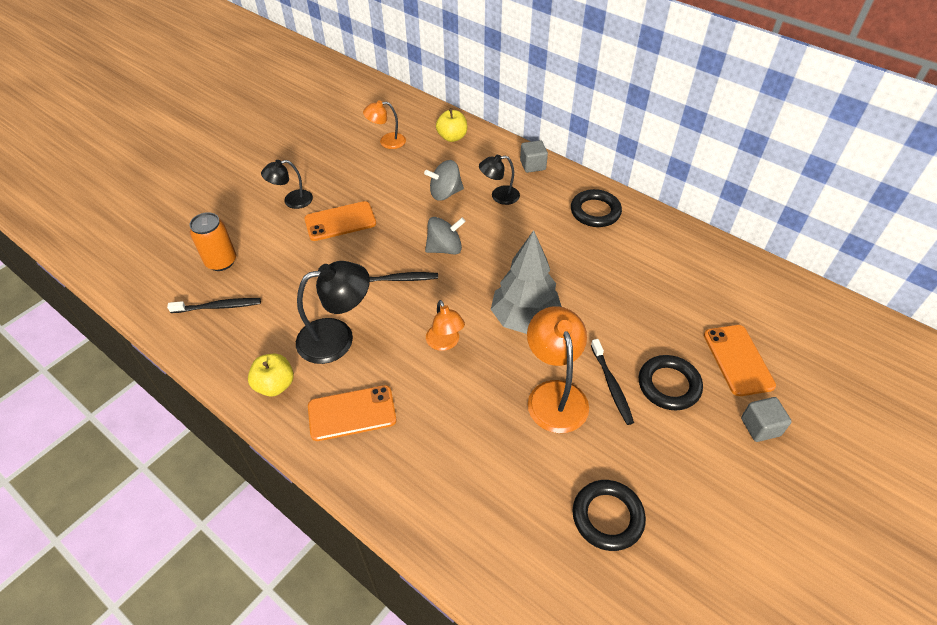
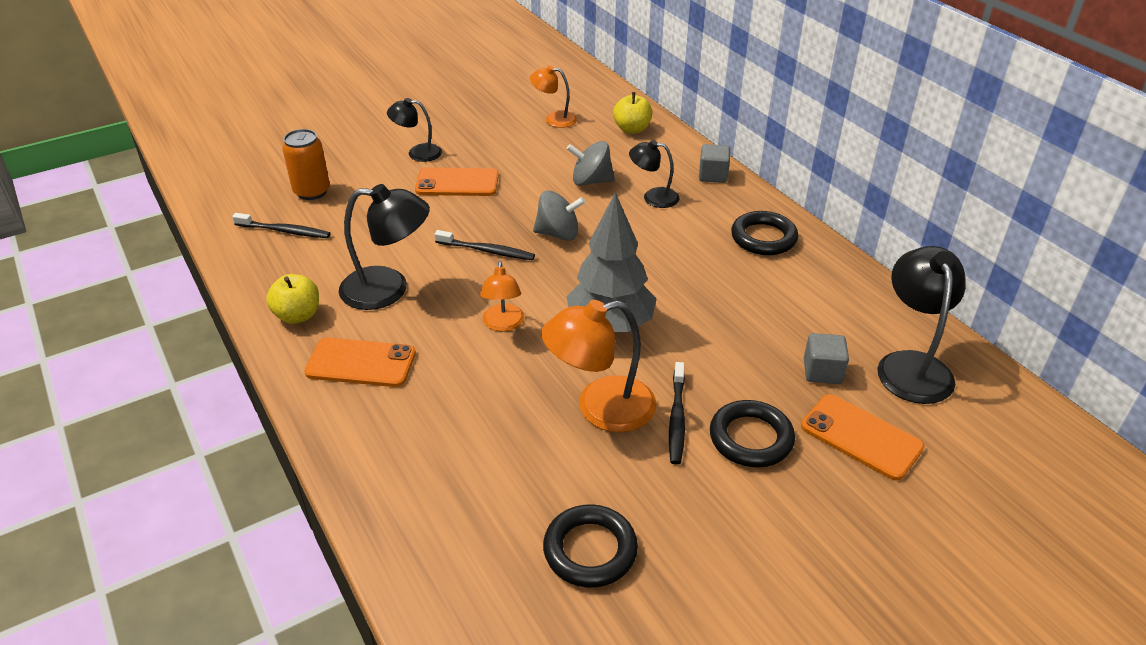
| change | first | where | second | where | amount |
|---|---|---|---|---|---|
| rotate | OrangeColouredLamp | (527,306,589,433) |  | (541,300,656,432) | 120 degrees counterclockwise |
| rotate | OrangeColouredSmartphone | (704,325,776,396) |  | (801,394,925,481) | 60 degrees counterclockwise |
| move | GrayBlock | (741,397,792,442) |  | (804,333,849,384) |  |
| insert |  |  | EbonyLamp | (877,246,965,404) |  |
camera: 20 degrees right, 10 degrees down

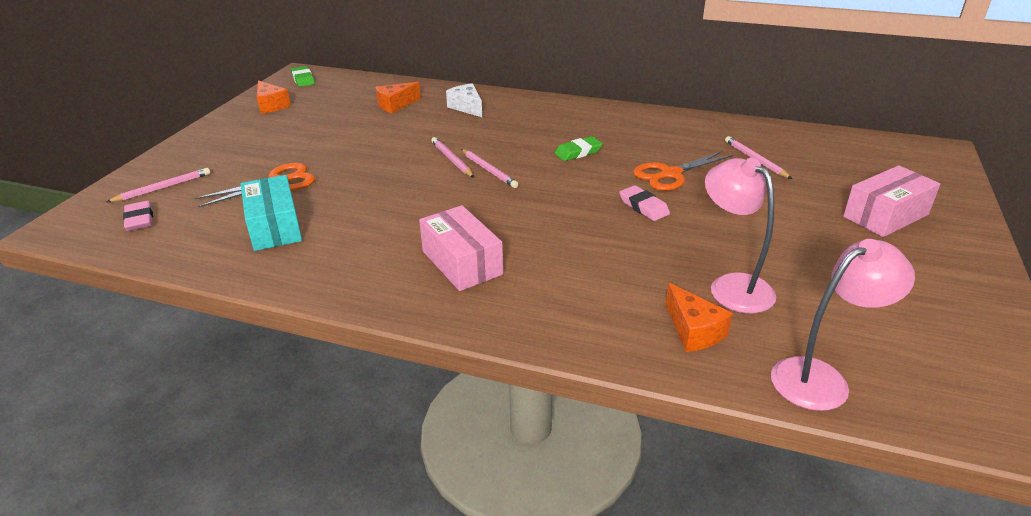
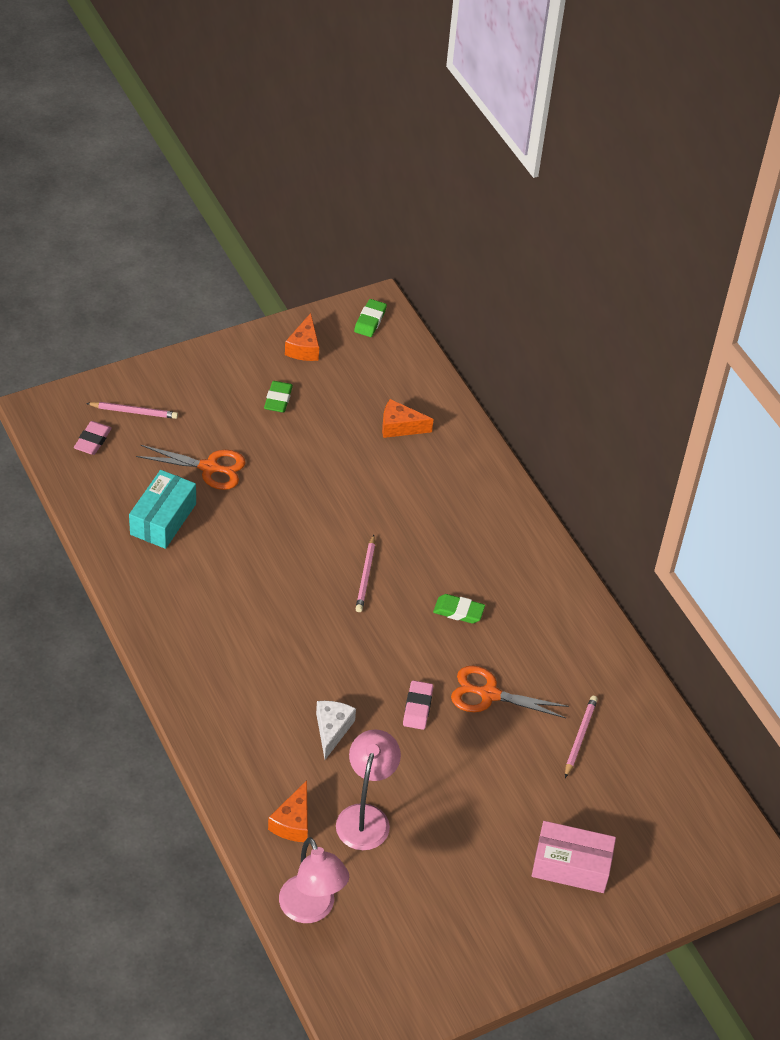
| change | first | where | second | where | amount |
|---|---|---|---|---|---|
| move | SnowWhitePieceOfCheese | (446,83,482,117) |  | (316,701,356,760) |  |
| delete | RosyLeadPencil | (431,137,474,178) |  |  |  |
| delete | RosyParcel | (419,205,503,291) |  |  |  |
| rotate | RosyLamp | (771,239,915,411) |  | (279,837,349,923) | 45 degrees clockwise |
| insert |  |  | EmeraldEraser | (264,381,293,413) |  |
camera: 40 degrees right, 15 degrees up

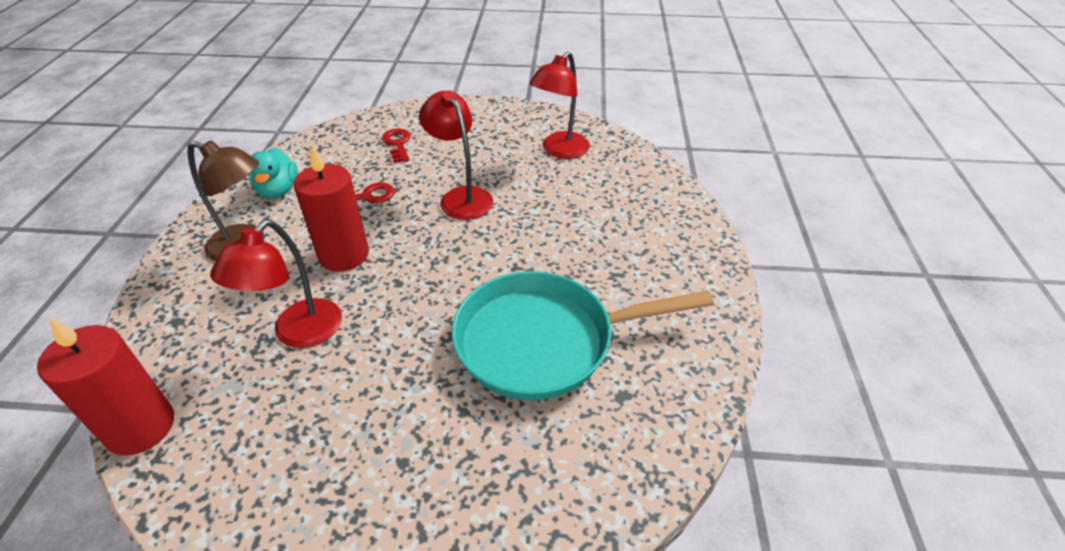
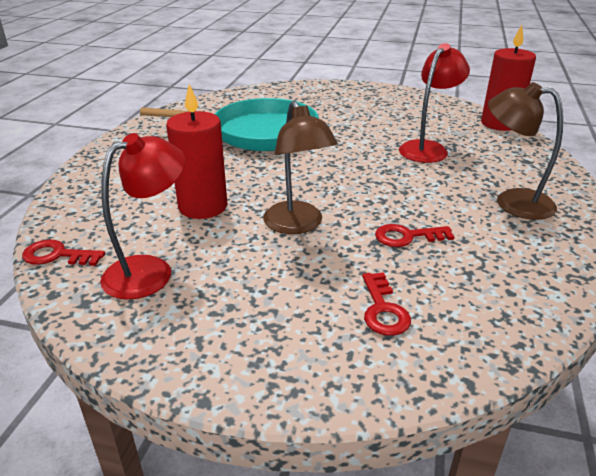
| change | first | where | second | where | amount |
|---|---|---|---|---|---|
| recolor | ScarletLamp | (419,90,493,220) | DarkBrownLamp | (263,101,338,234) |  |
| move | ScarletWaxCandle | (294,146,369,271) |  | (166,84,227,219) |  |
| delete | TealRubberDuck | (249,148,298,198) |  |  |  |
| insert |  |  | ScarletLatchkey | (22,239,105,266) |  |
camera: 170 degrees left, 10 degrees down

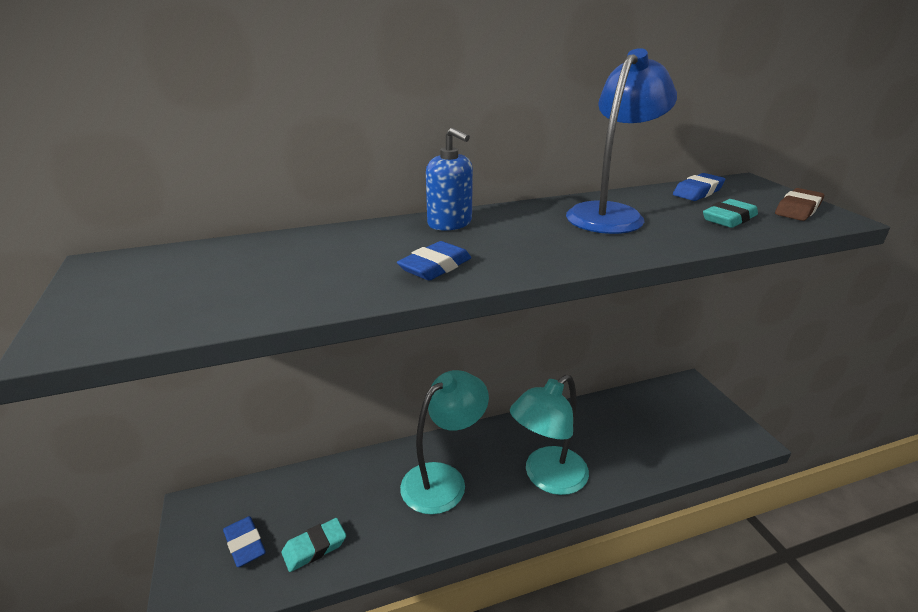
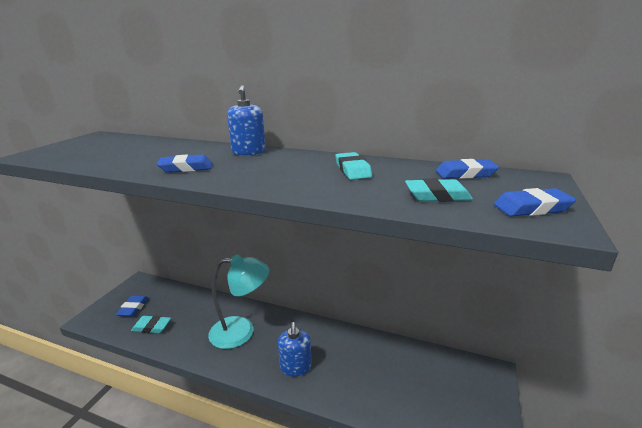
| change | first | where | second | where | amount |
|---|---|---|---|---|---|
| replace | BlueLamp | (566,48,677,234) | TealEraser | (335,152,372,180) |  |
| recolor | DarkBrownEraser | (775,188,824,221) | BlueEraser | (494,188,576,216) |  |
| replace | TealLamp | (510,375,589,495) | BlueSoapPump | (278,322,312,376) |  |
camera: 40 degrees right, 5 degrees down

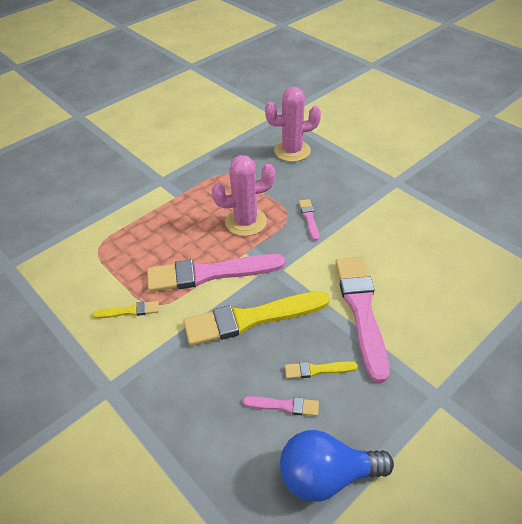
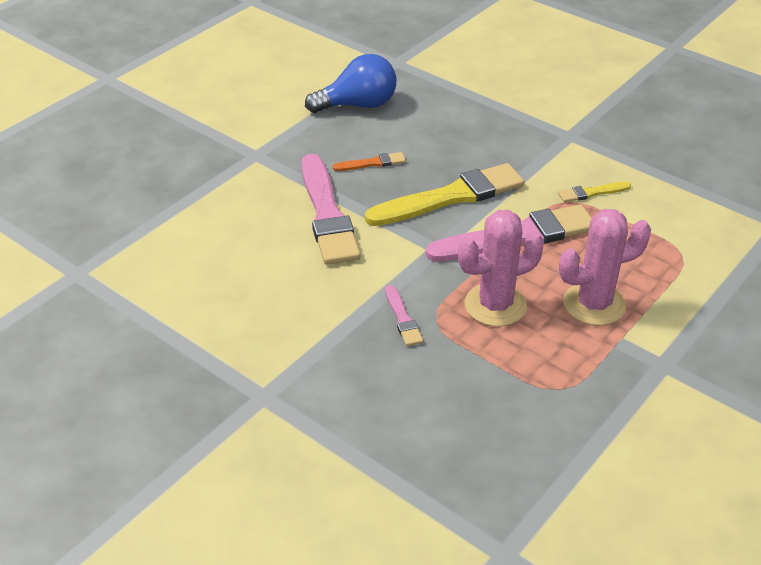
| change | first | where | second | where | amount |
|---|---|---|---|---|---|
| move | RosyCactus | (265,87,321,162) |  | (559,209,651,326) |  |
| recolor | GoldenPaintBrush | (285,361,358,379) | OrangeColouredPaintBrush | (333,152,406,171) |  |
| delete | RosyPaintBrush | (243,396,319,416) |  |  |  |
camera: 170 degrees right, 5 degrees down

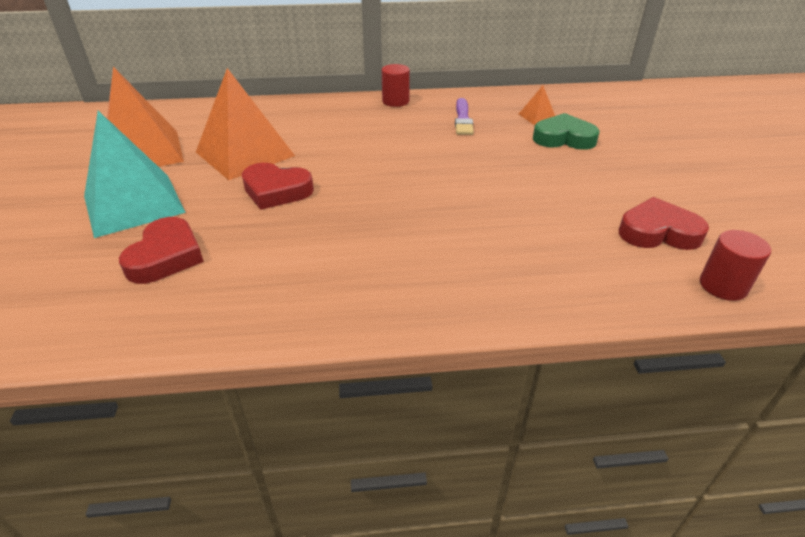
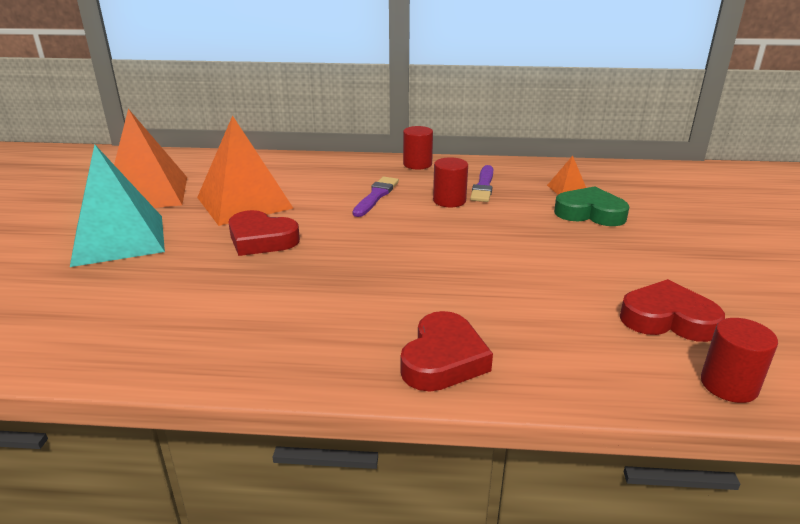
| change | first | where | second | where | amount |
|---|---|---|---|---|---|
| move | ScarletLoveHeart | (119,217,204,284) |  | (401,311,493,391) |  |
| insert |  |  | ScarletCylinderShape | (433,157,468,207) |  |
| insert |  |  | PurplePaintBrush | (352,177,399,217) |  |
camera: 10 degrees right, 10 degrees down

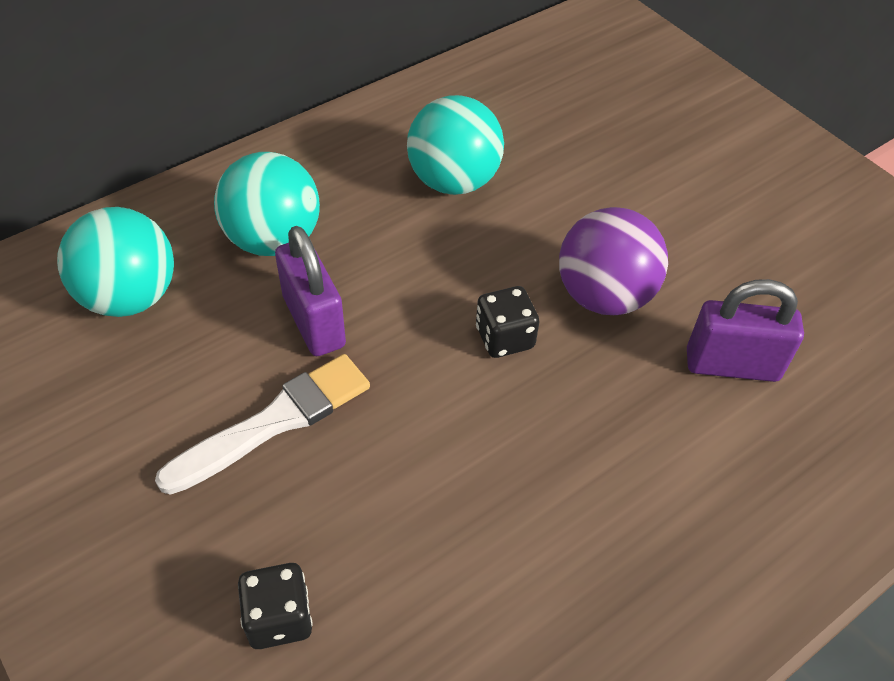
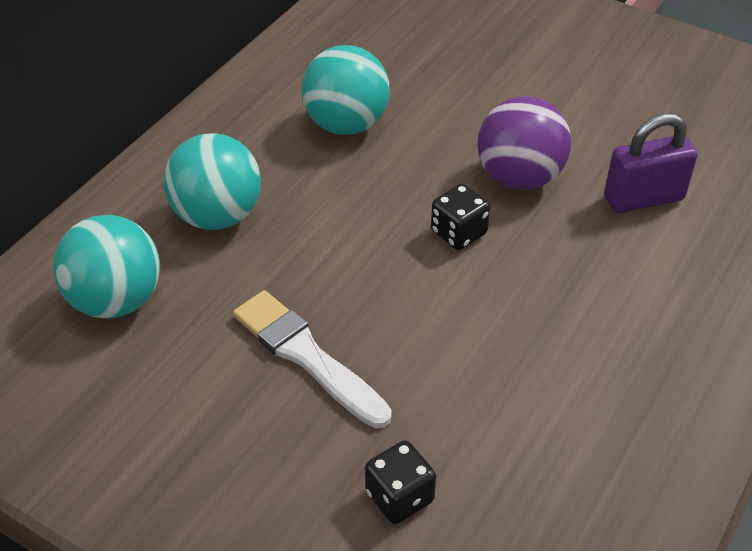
| change | first | where | second | where | amount |
|---|---|---|---|---|---|
| delete | PurplePadlock | (275,226,346,356) |  |  |  |
| rotate | SnowWhitePaintBrush | (155,354,370,495) |  | (233,290,392,428) | 75 degrees counterclockwise |
camera: 20 degrees left, 5 degrees down

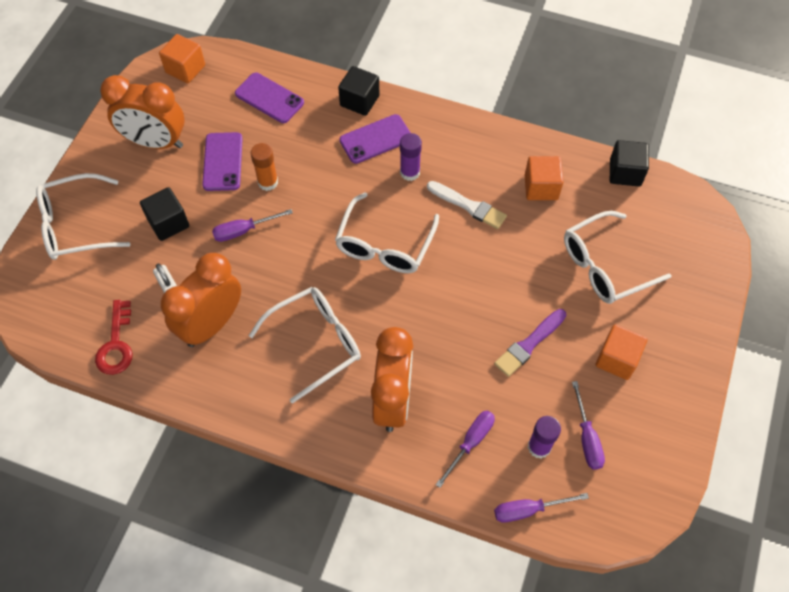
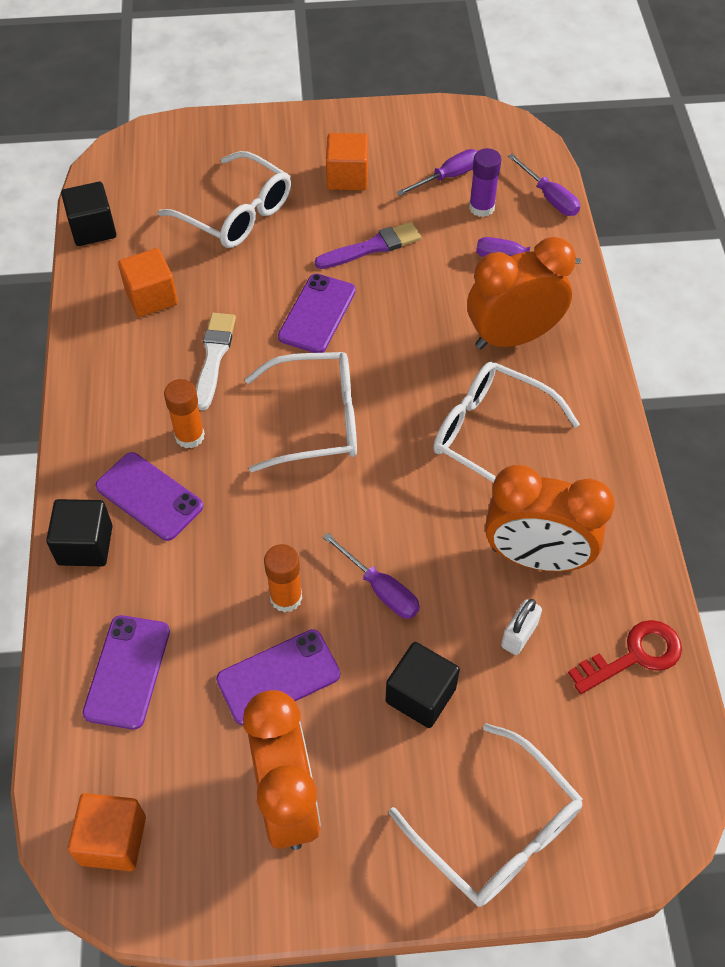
| change | first | where | second | where | amount |
|---|---|---|---|---|---|
| recolor | PurpleGlue | (400,133,422,181) | OrangeColouredGlue | (164,379,205,448) |  |
| rotate | PurplePaintBrush | (494,309,566,377) |  | (315,222,421,269) | 45 degrees counterclockwise |
| insert |  |  | PurpleSmartphone | (278,274,356,353) |  |
camera: 115 degrees left, 5 degrees down

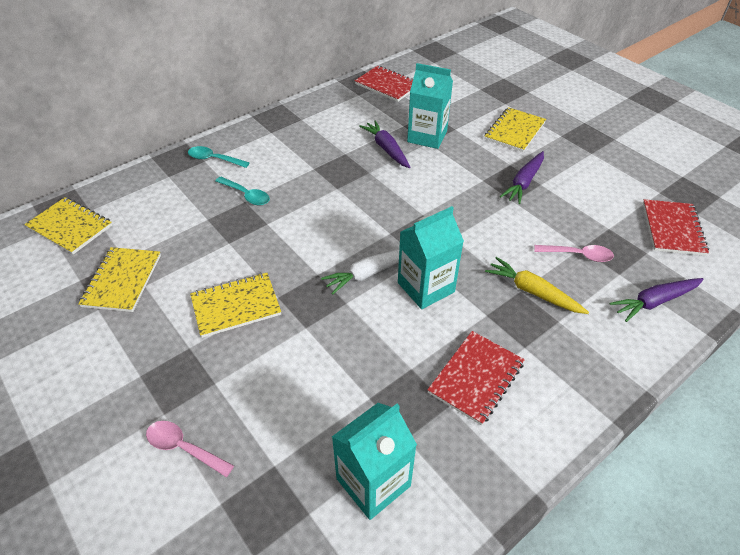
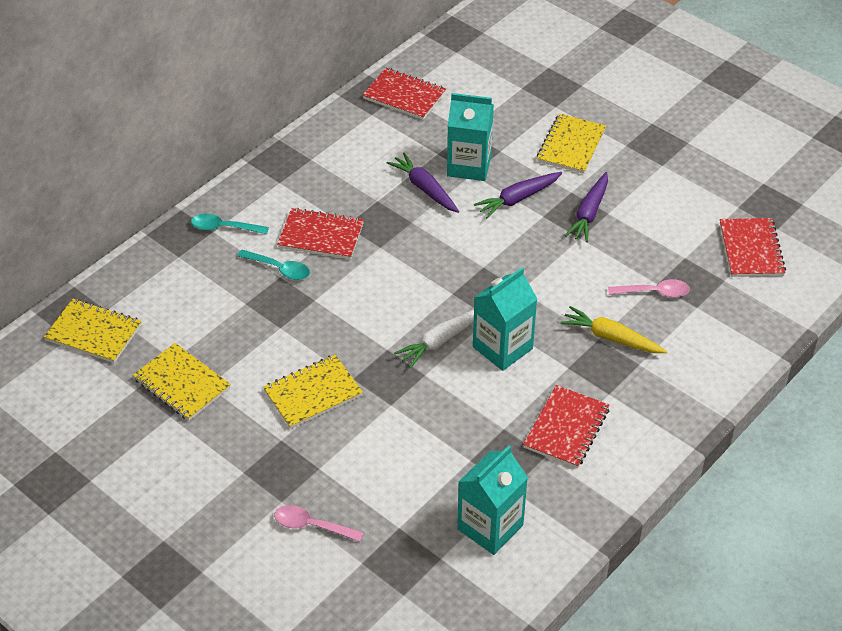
| change | first | where | second | where | amount |
|---|---|---|---|---|---|
| rotate | GoldenNotepad | (78,247,161,312) |  | (133,343,231,421) | 45 degrees counterclockwise |
| move | PurpleToyCarrot | (609,278,704,322) |  | (474,172,562,218) |  |
| insert |  |  | ScarletNotepad | (277,208,364,259) |  |
camera: 10 degrees left, 0 degrees up

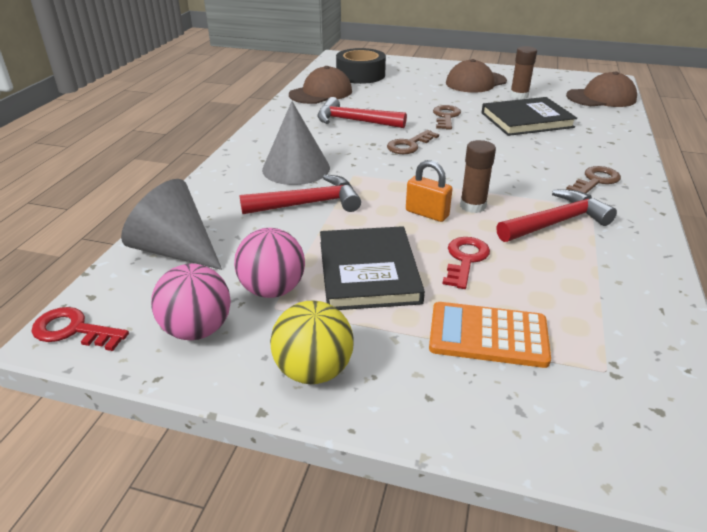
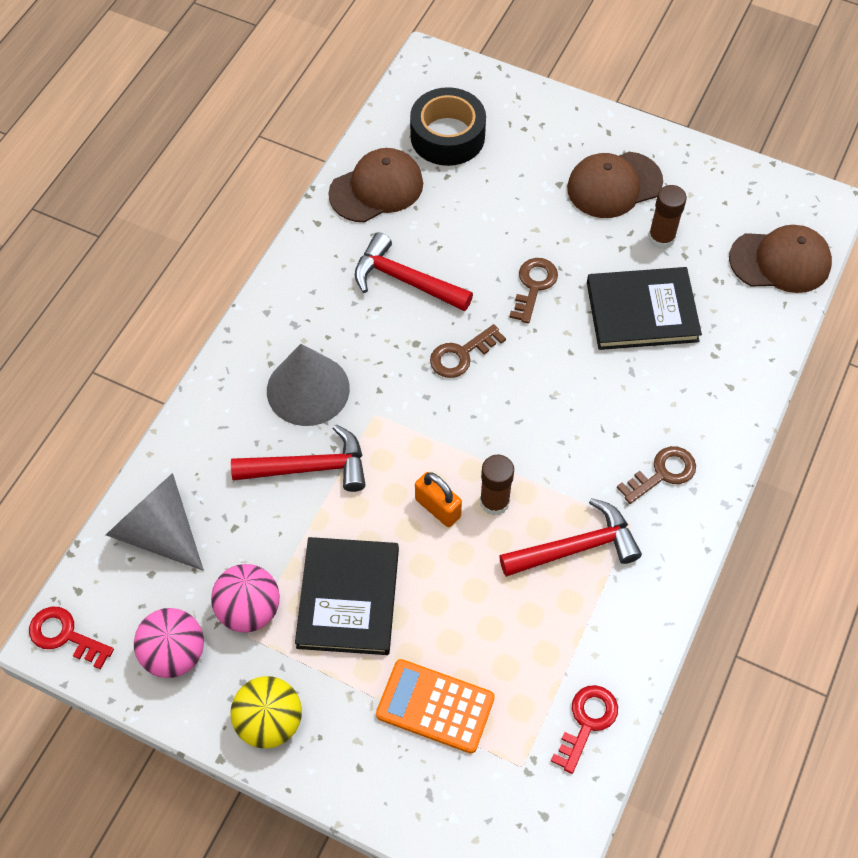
| change | first | where | second | where | amount |
|---|---|---|---|---|---|
| move | ScarletLatchkey | (442,237,490,289) |  | (551,685,618,774) |  |
camera: 10 degrees right, 25 degrees up

